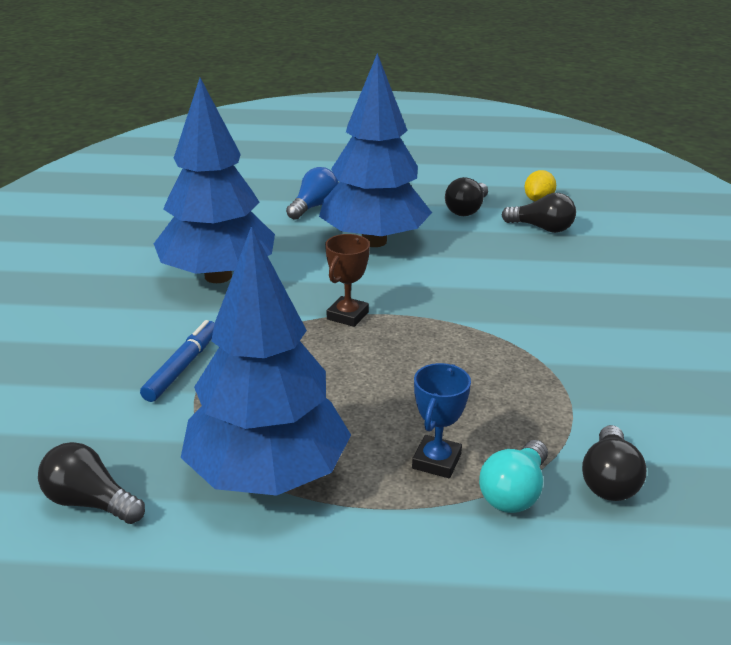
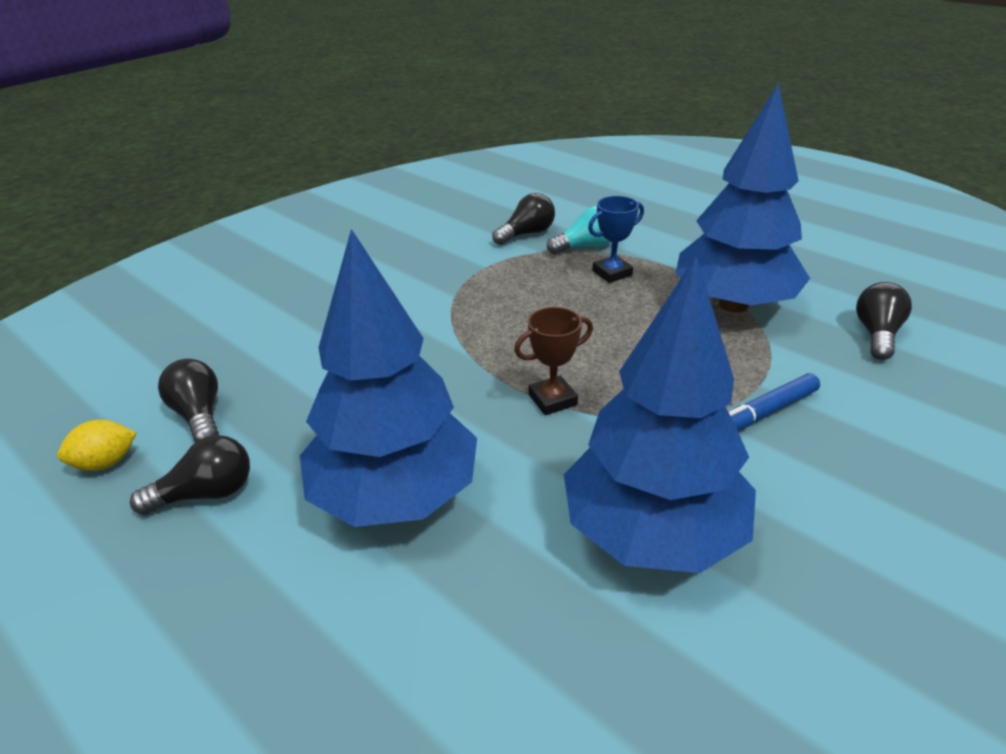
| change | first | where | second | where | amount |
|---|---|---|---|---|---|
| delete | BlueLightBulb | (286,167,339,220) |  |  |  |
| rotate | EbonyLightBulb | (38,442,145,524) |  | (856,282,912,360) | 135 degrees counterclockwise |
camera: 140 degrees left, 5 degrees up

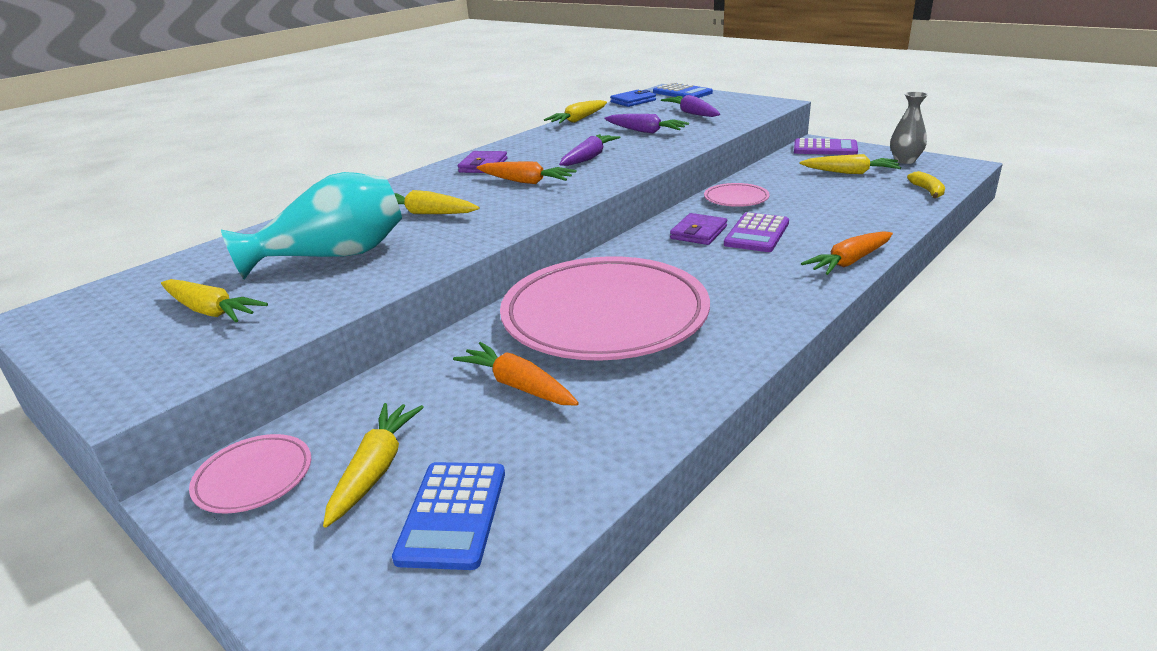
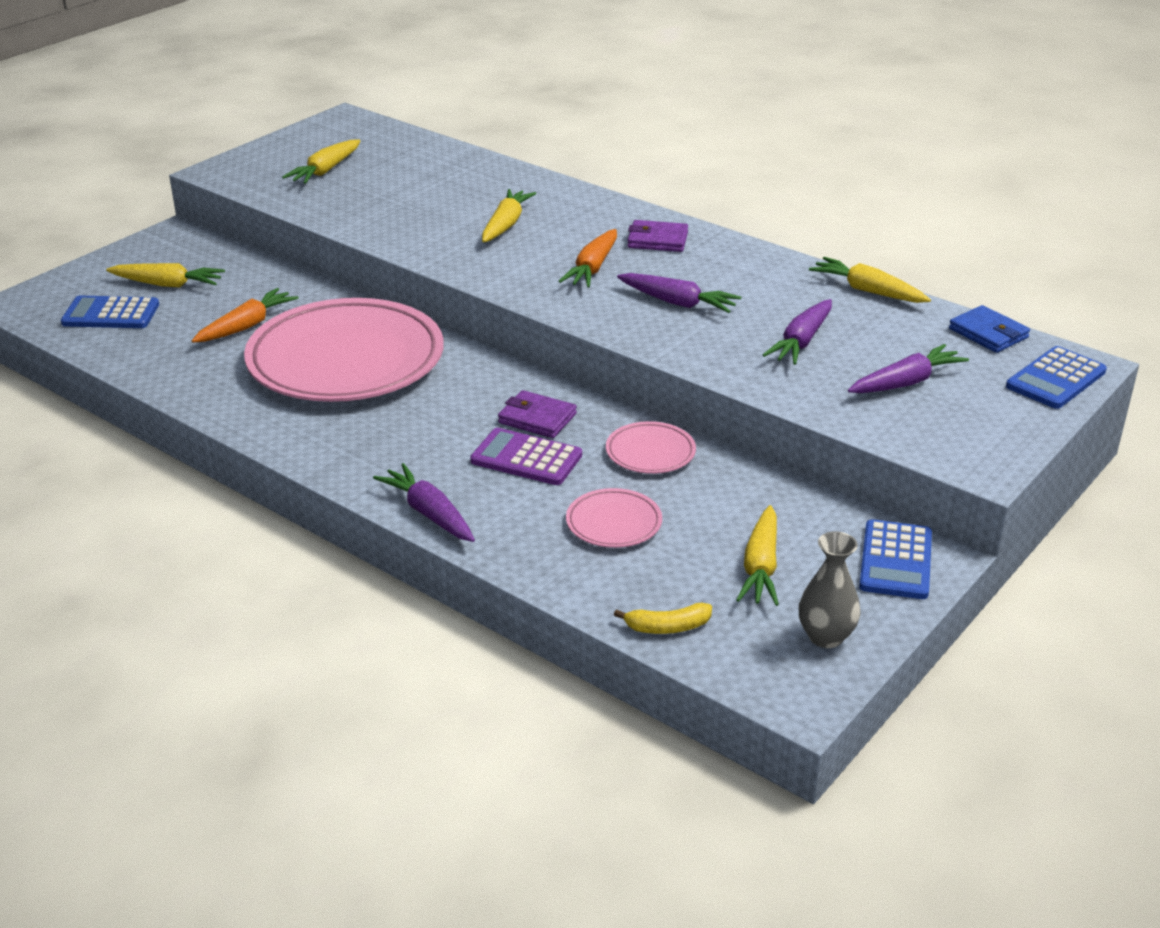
| change | first | where | second | where | amount |
|---|---|---|---|---|---|
| recolor | PurpleAddingMachine | (794,138,858,155) | BlueAddingMachine | (859,519,932,599) |  |
| delete | TealVase | (221,172,402,280) |  |  |  |
| recolor | OrangeColouredToyCarrot | (801,231,893,275) | PurpleToyCarrot | (373,463,475,542) |  |
| move | RosyPlate | (189,434,311,514) |  | (566,488,662,548) |  |
camera: 85 degrees right, 5 degrees up

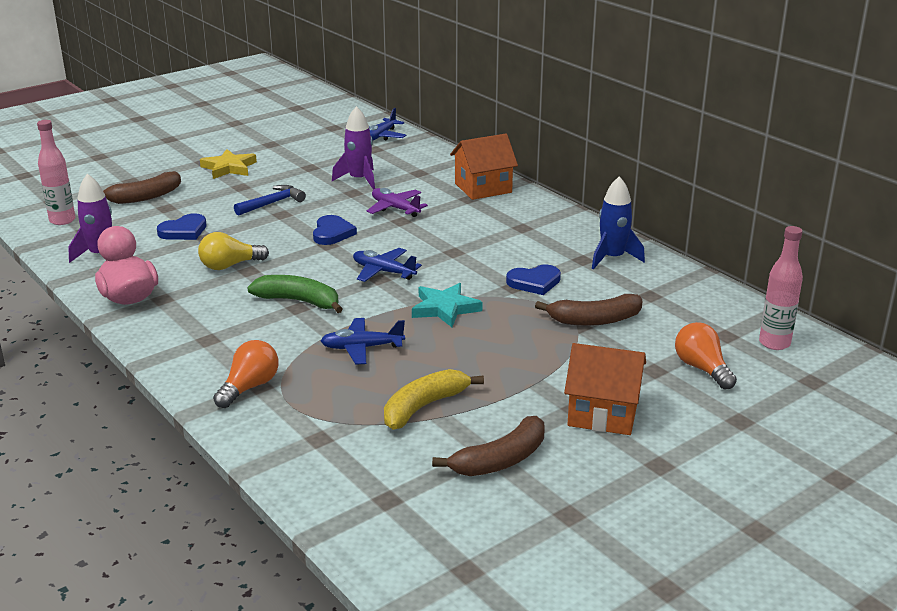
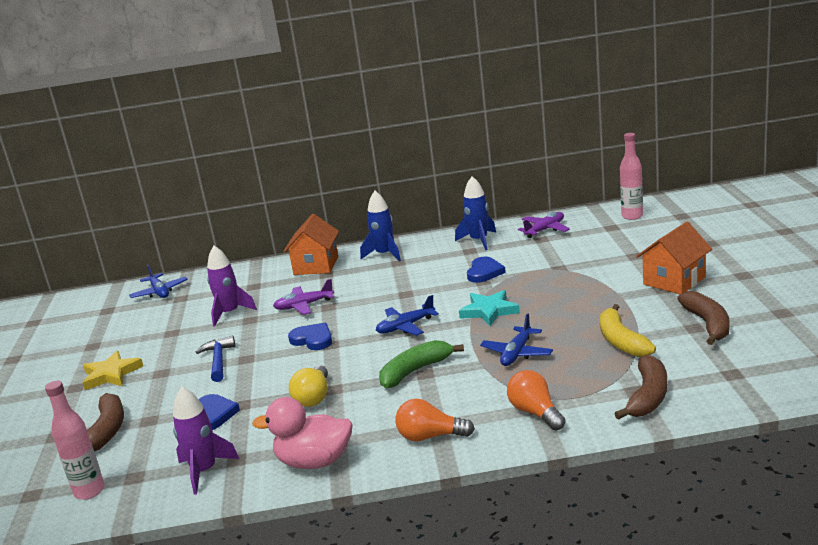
| change | first | where | second | where | amount |
|---|---|---|---|---|---|
| move | DarkBrownBananaFruit | (535,294,643,326) |  | (615,355,667,420) |  |
| move | OrangeColouredLightBulb | (675,322,737,390) |  | (395,399,475,441) |  |
| insert |  |  | BlueToyRocket | (360,191,401,261) |  |
| insert |  |  | PurpleToyPlane | (518,212,570,238) |  |
camera: 55 degrees left, 5 degrees down

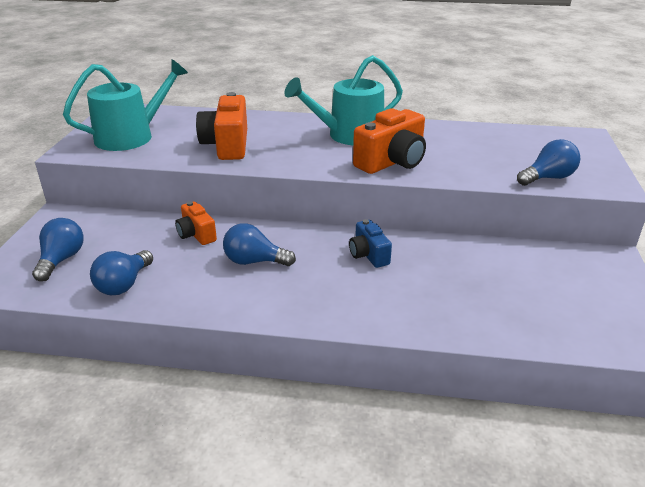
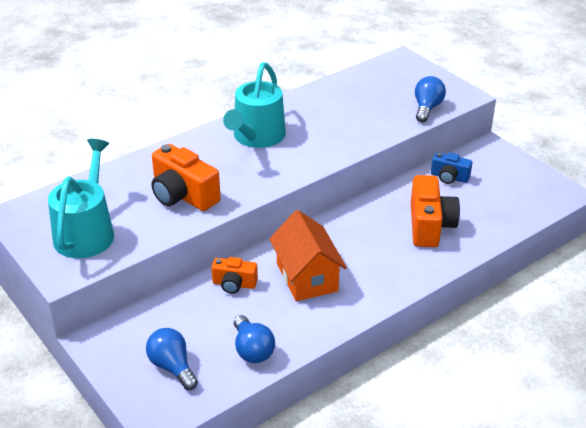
| change | first | where | second | where | amount |
|---|---|---|---|---|---|
| move | OrangeColouredCompactCamera | (353,108,426,174) |  | (411,175,460,247) |  |
| move | BlueCompactCamera | (349,219,392,268) |  | (431,152,472,184) |  |
| replace | BlueLightBulb | (223,223,296,266) | OrangeColouredCottage | (269,210,347,301) |  |
camera: 45 degrees left, 5 degrees up

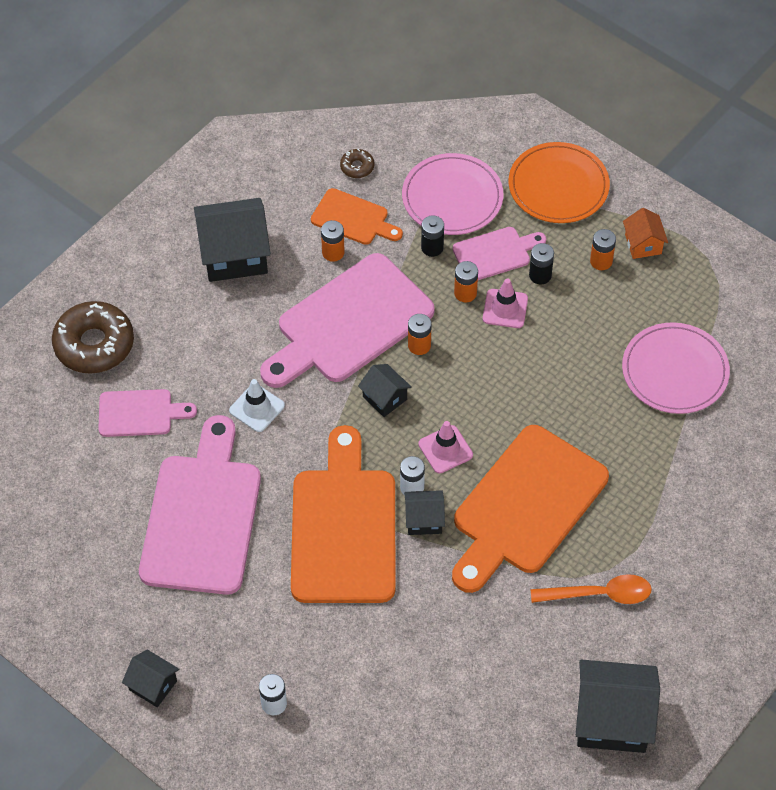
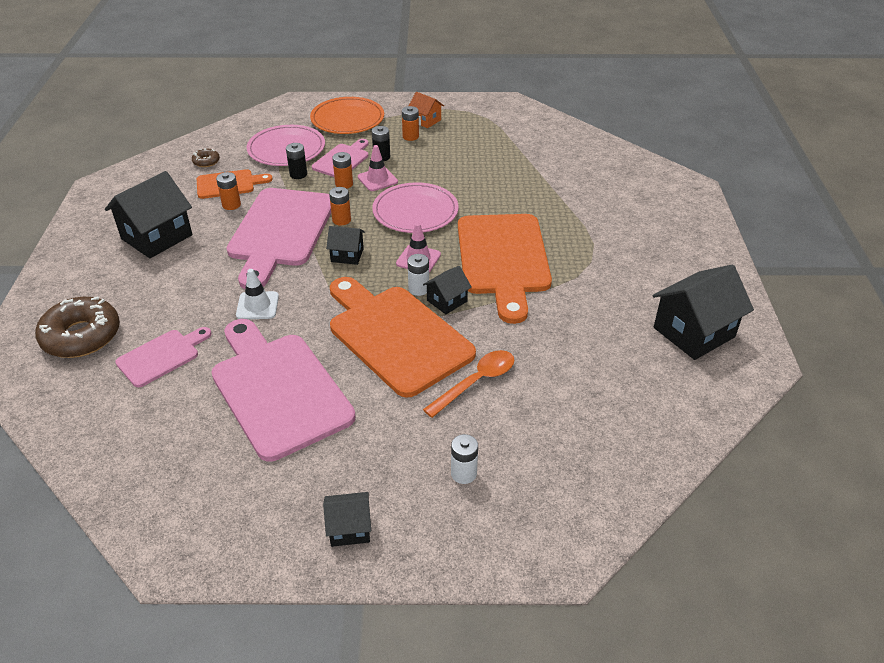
| change | first | where | second | where | amount |
|---|---|---|---|---|---|
| move | RosyPlate | (622,322,730,414) |  | (372,182,459,233) |  |
| move | OrangeColouredTeaspoon | (531,574,652,604) |  | (423,350,514,418) |  |
camera: 40 degrees left, 15 degrees down

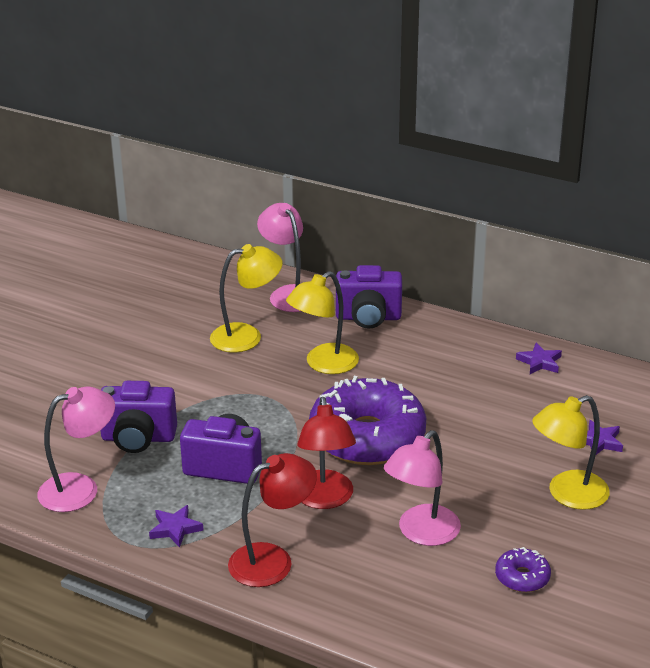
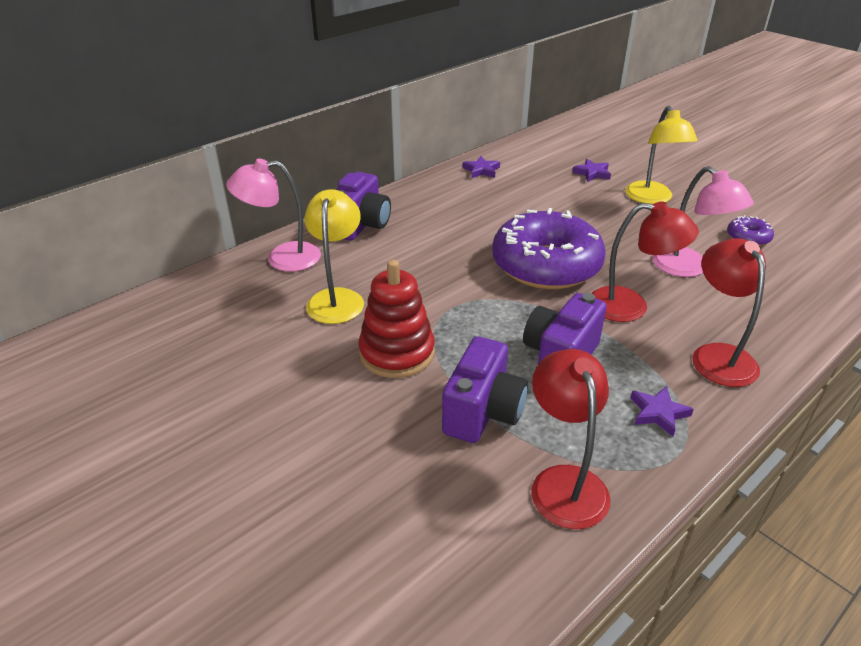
| change | first | where | second | where | amount |
|---|---|---|---|---|---|
| delete | GoldenLamp | (286,271,359,374) |  |  |  |
| recolor | RosyLamp | (37,386,115,512) | ScarletLamp | (531,349,610,529) |  |
| insert |  |  | ScarletStackingToy | (358,260,435,378) |  |
camera: 70 degrees left, 5 degrees up

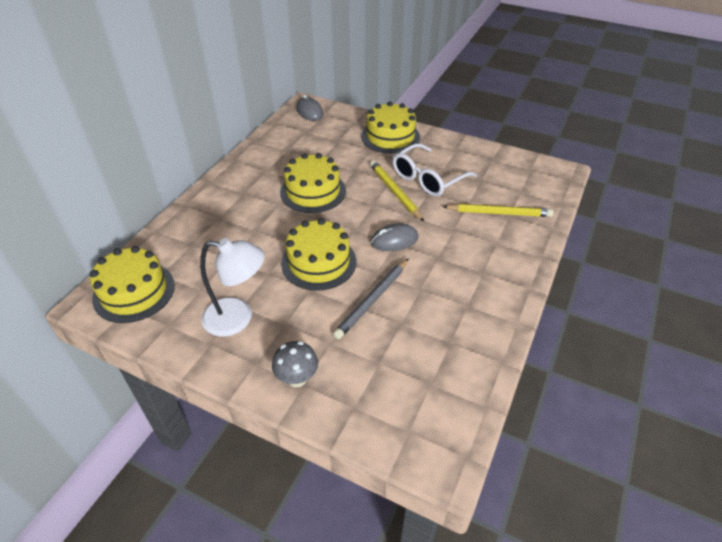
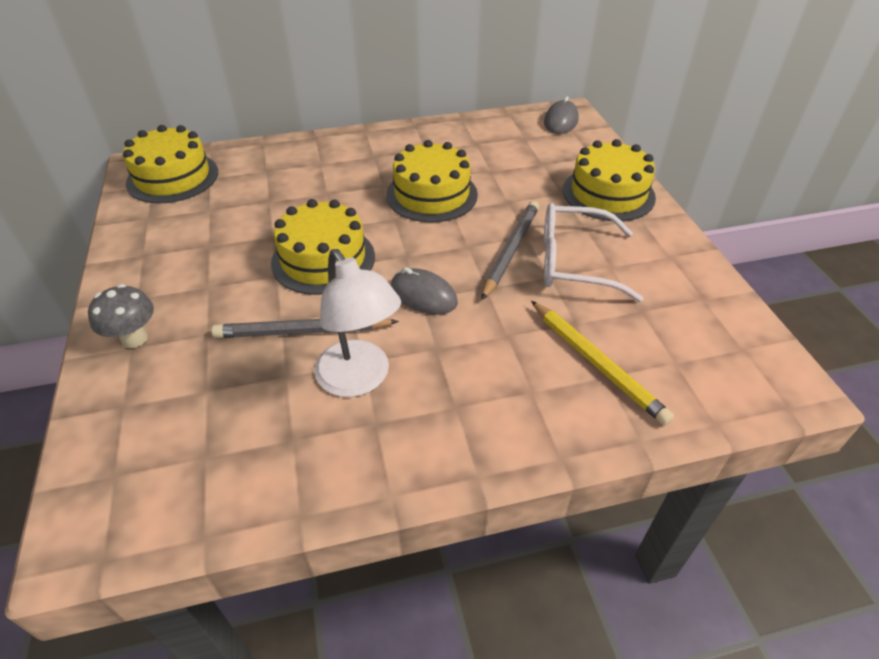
| change | first | where | second | where | amount |
|---|---|---|---|---|---|
| recolor | GoldenLeadPencil | (370,160,424,222) | GrayLeadPencil | (482,201,539,300) |  |
| move | SnowWhiteLamp | (200,238,265,337) |  | (314,249,401,397) |  |
camera: 50 degrees right, 0 degrees up

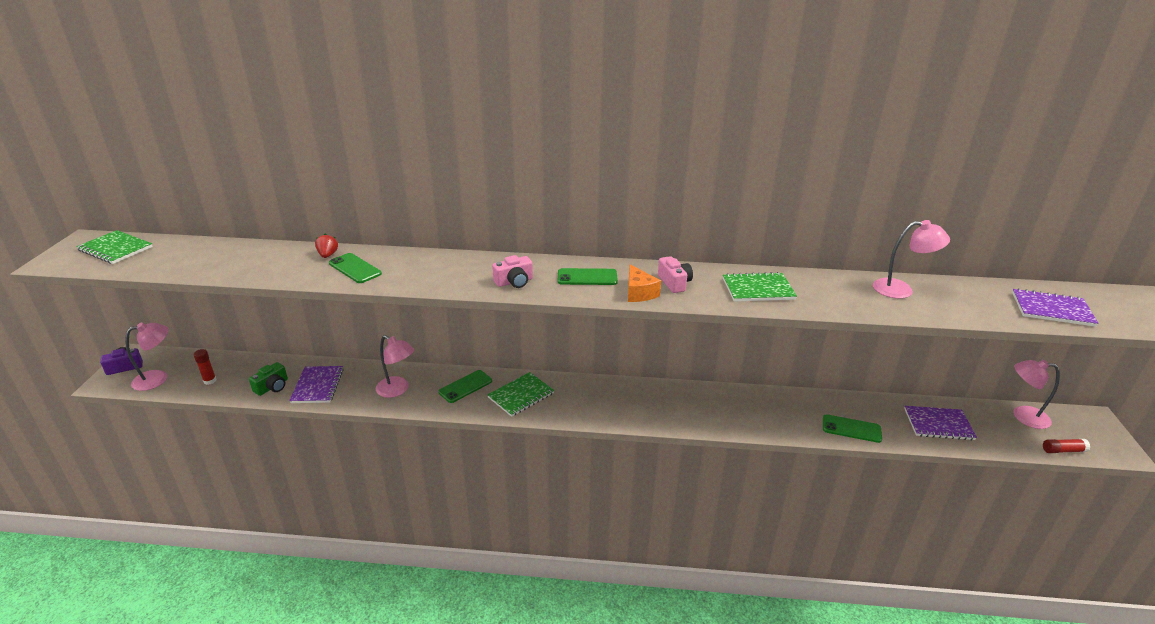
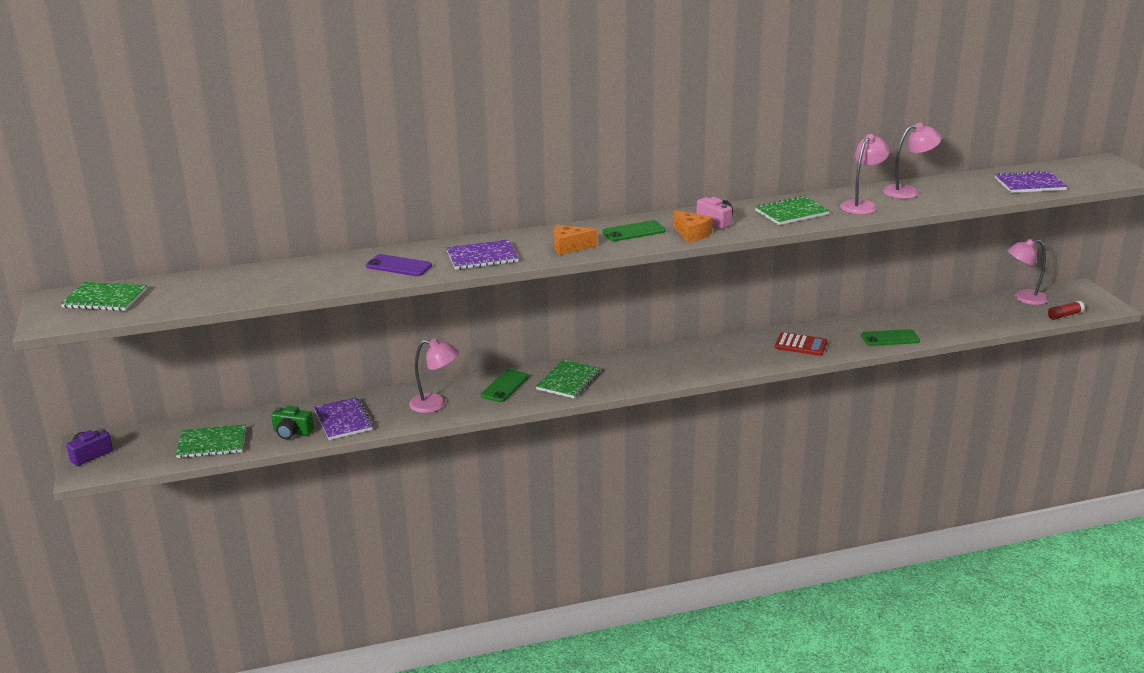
| change | first | where | second | where | amount |
|---|---|---|---|---|---|
| delete | ScarletStrawberry | (315,234,338,258) |  |  |  |
| recolor | EmeraldSmartphone | (329,253,382,283) | PurpleSmartphone | (366,254,432,276) |  |
| replace | RosyCompactCamera | (492,255,533,288) | OrangeColouredPieceOfCheese | (554,225,597,255) |  |
| move | RosyLamp | (125,323,169,391) |  | (840,134,890,215) |  |
| replace | ScarletGlue | (194,349,216,385) | EmeraldNotepad | (176,424,246,458) |  |
| rotate | EmeraldCompactCamera | (249,362,288,396) |  | (271,406,314,439) | 90 degrees clockwise |
| move | PurpleNotepad | (904,406,977,440) |  | (446,240,518,270) |  |
| insert |  |  | ScarletAddingMachine | (775,332,828,356) |  |
camera: 20 degrees left, 5 degrees down

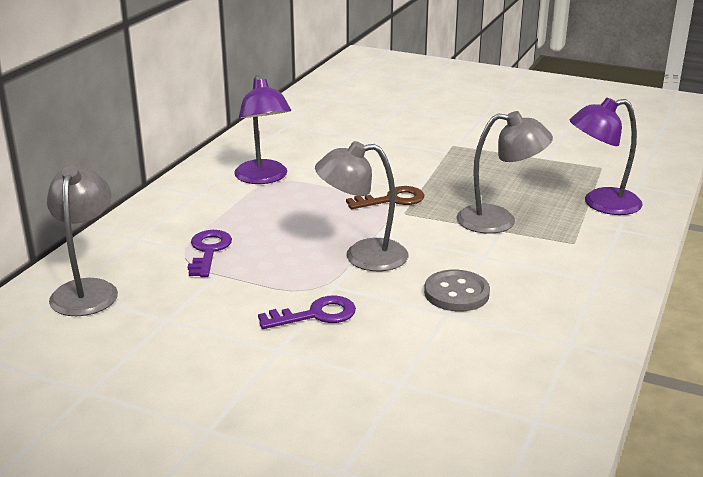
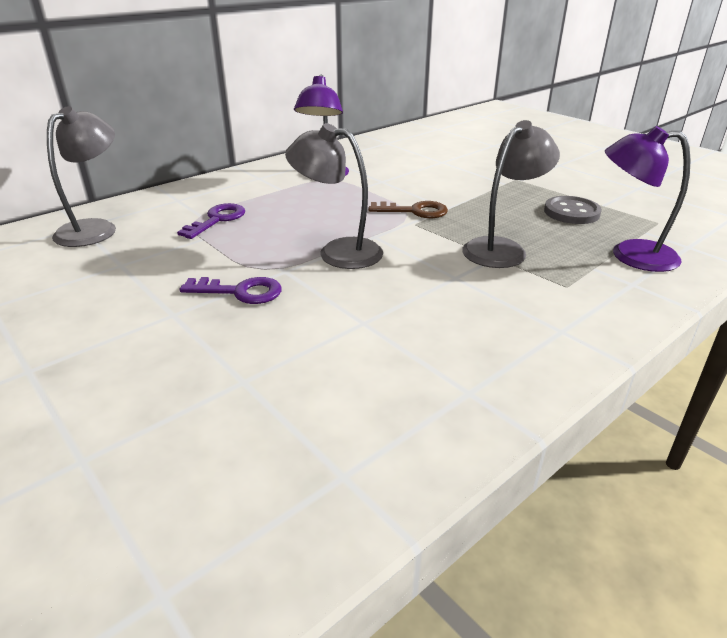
| change | first | where | second | where | amount |
|---|---|---|---|---|---|
| rotate | GrayLamp | (457,111,553,234) |  | (462,120,560,268) | 75 degrees counterclockwise |
| move | GrayButton | (424,270,490,311) |  | (544,196,602,224) |  |
camera: 25 degrees right, 5 degrees up

